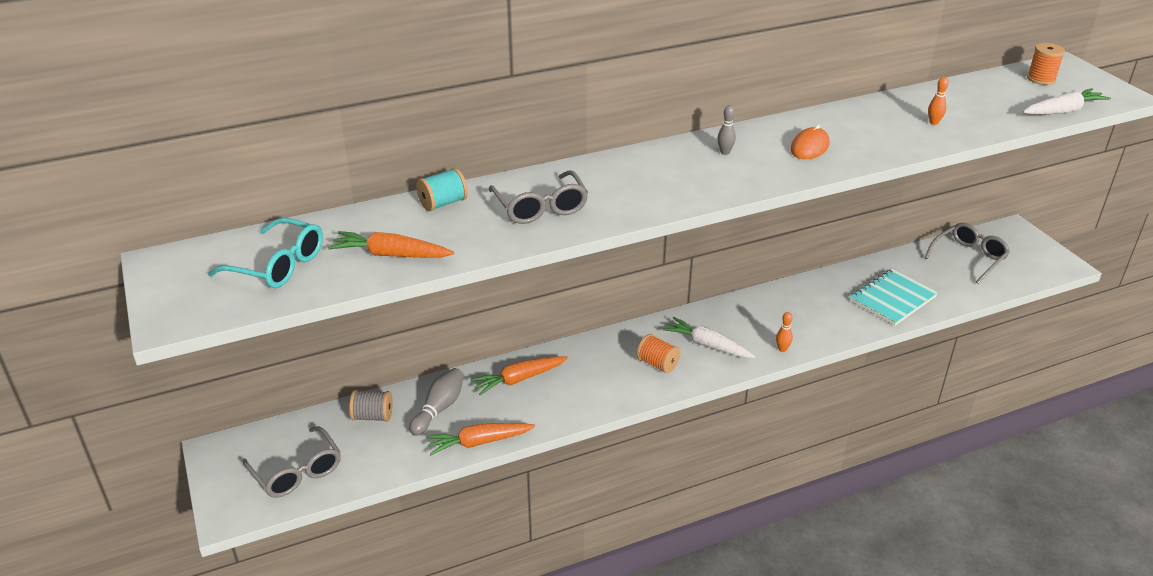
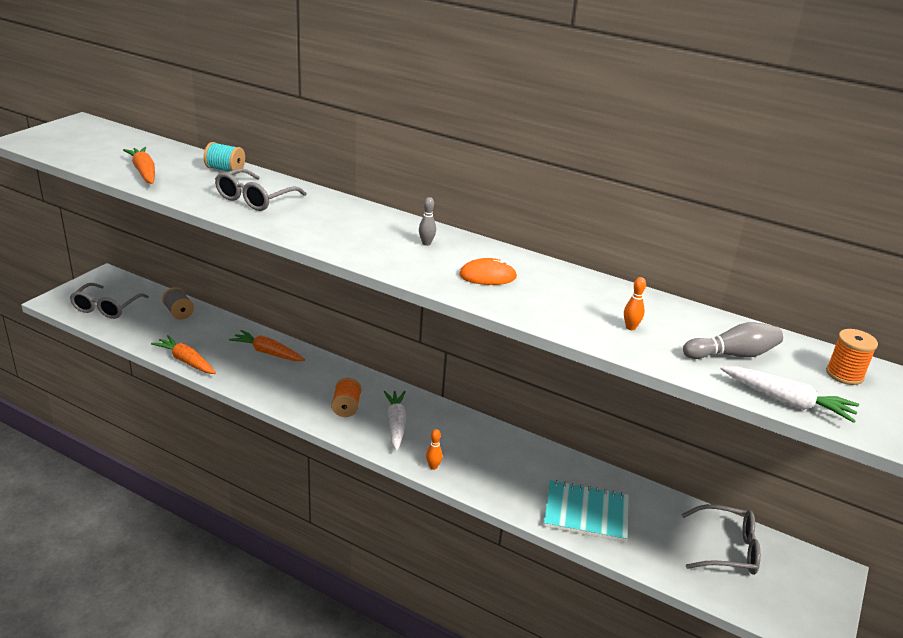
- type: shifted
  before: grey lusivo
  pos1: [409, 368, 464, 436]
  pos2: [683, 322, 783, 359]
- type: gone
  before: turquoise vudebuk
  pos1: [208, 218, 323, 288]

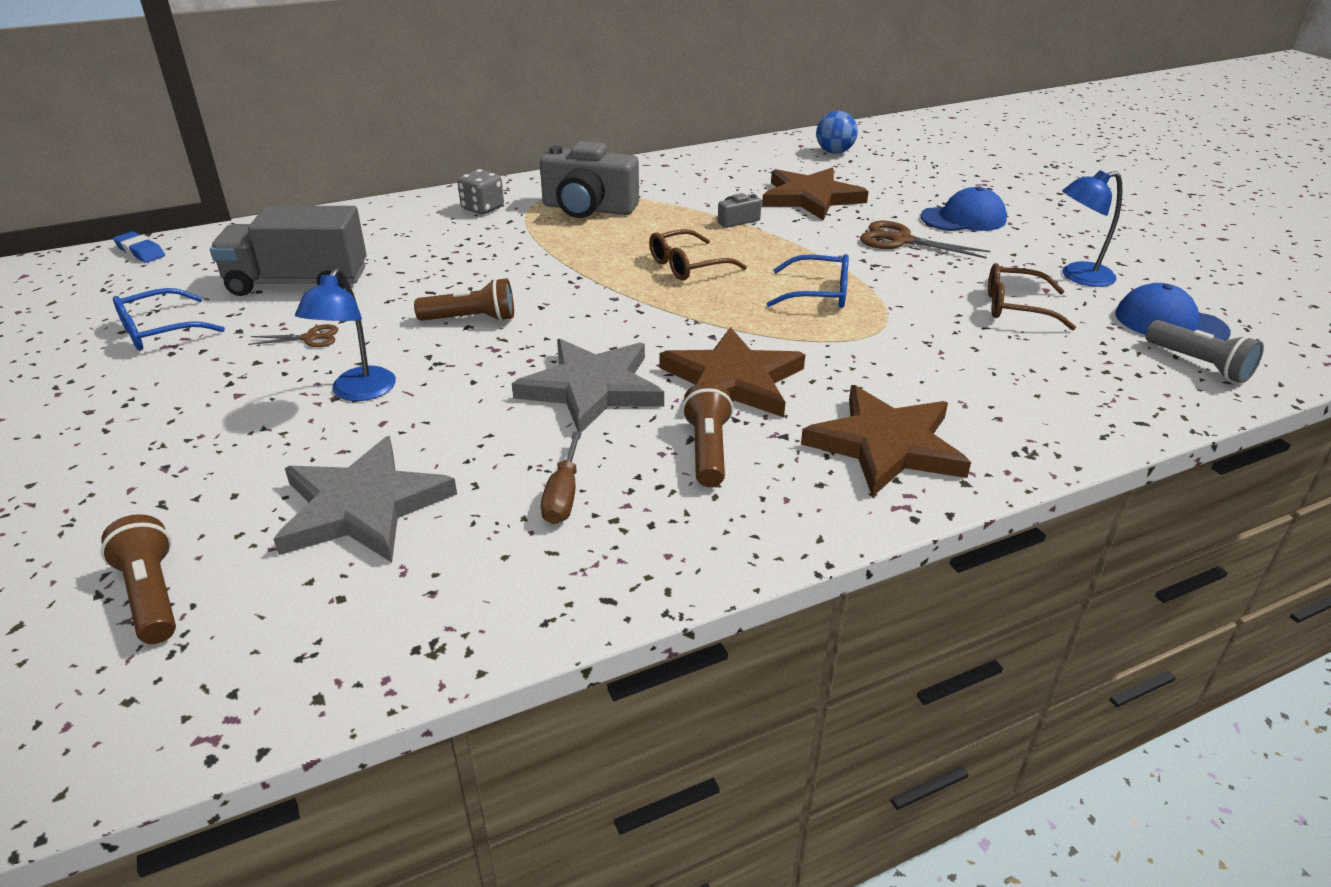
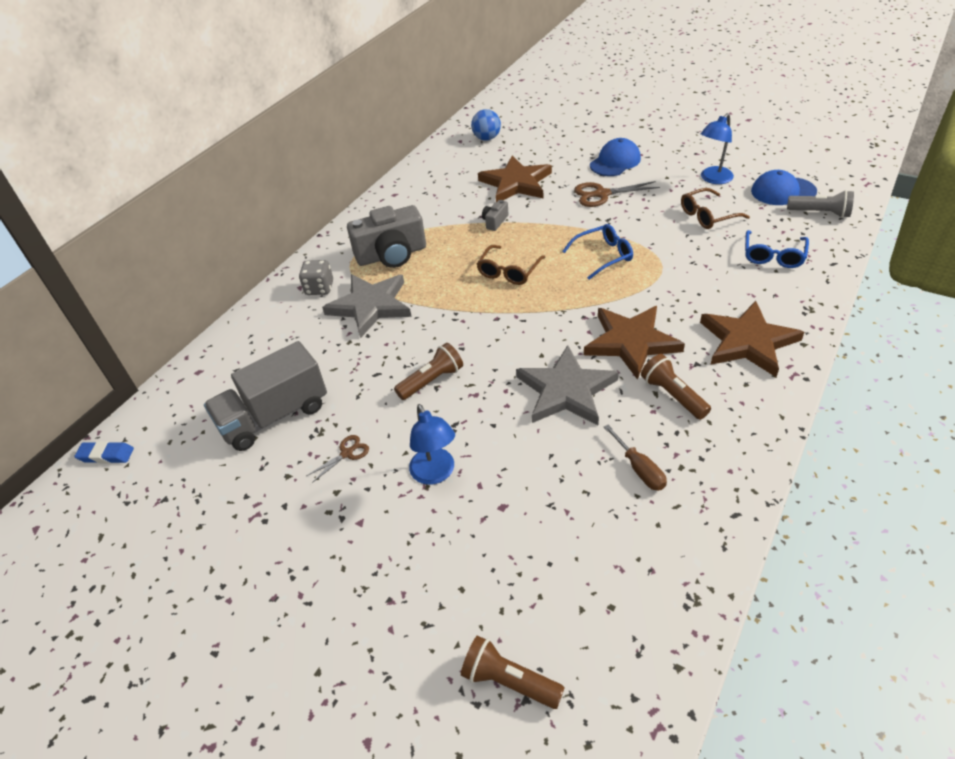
- type: shifted
  before: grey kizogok
  pos1: [274, 436, 457, 563]
  pos2: [322, 274, 412, 338]
- type: shifted
  before: blue vudebuk
  pos1: [113, 288, 225, 350]
  pos2: [745, 230, 809, 268]

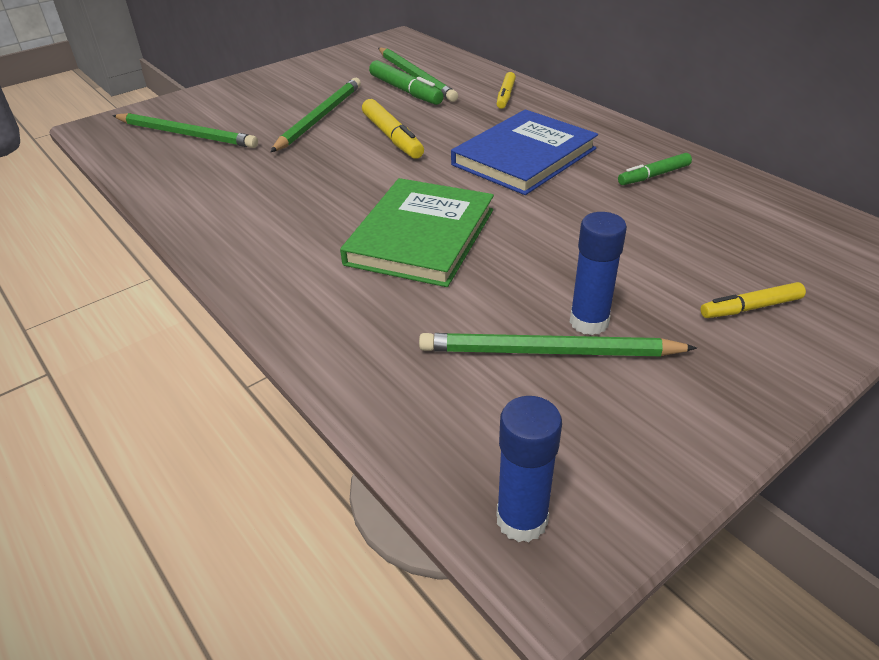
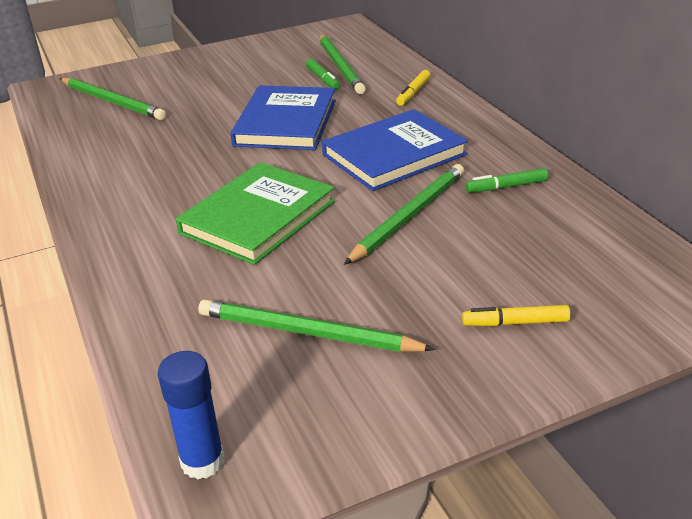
- type: swapped
  before: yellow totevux
  after: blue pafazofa
  pos1: [362, 99, 424, 159]
  pos2: [230, 85, 336, 150]
- type: scaled
  before: green totevux
  pos1: [369, 60, 444, 105]
  pos2: [306, 59, 340, 90]
  scale: 0.66
- type: shifted
  before: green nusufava
  pos1: [270, 78, 361, 152]
  pos2: [344, 164, 464, 265]
- type: gone
  before: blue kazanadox
  pos1: [570, 212, 627, 335]

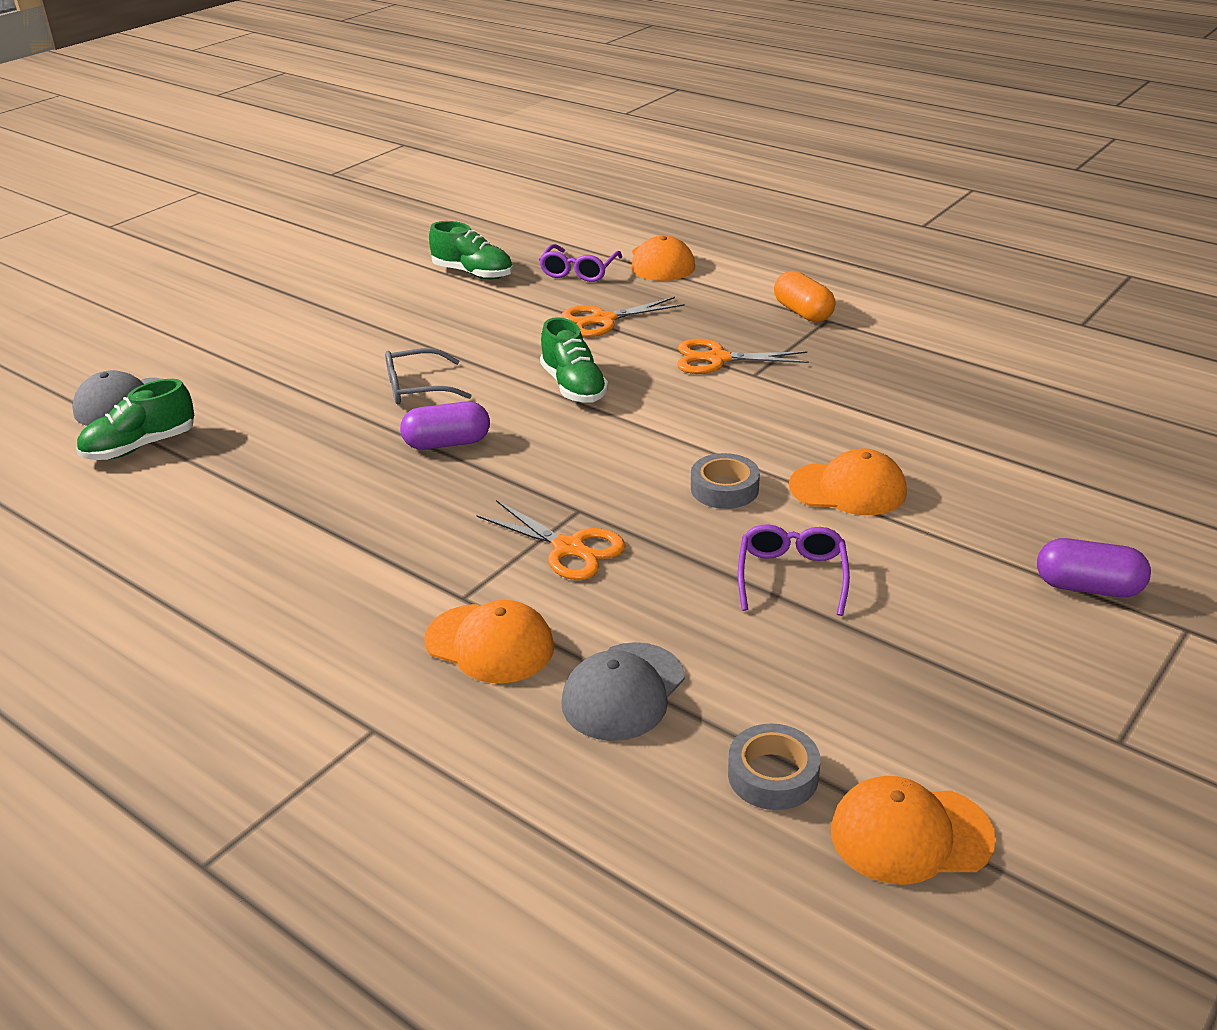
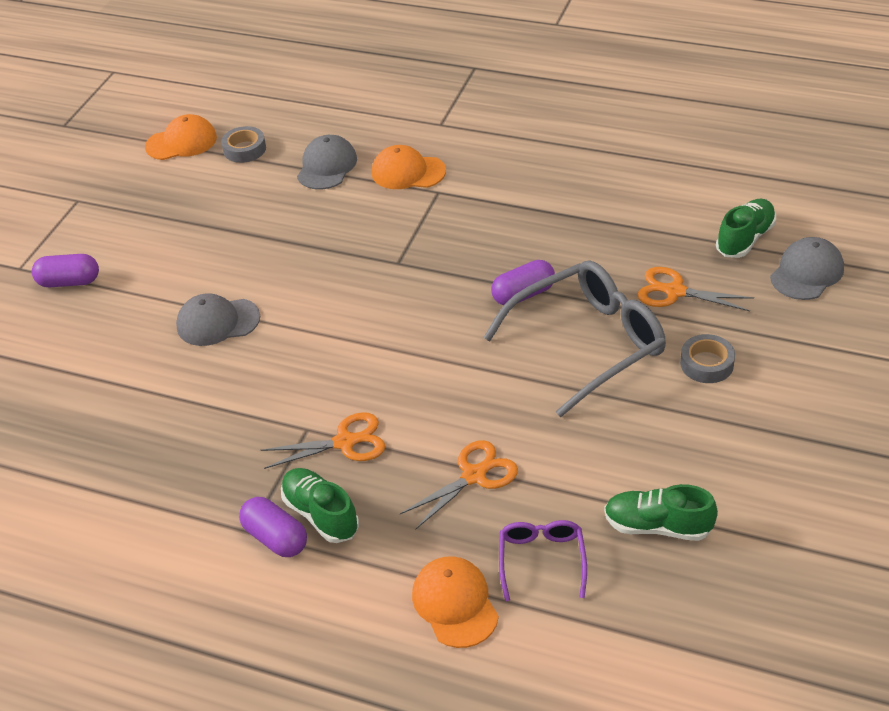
- type: repainted
  before: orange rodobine
  after: grey rodobine
  pos1: [789, 449, 907, 515]
  pos2: [176, 293, 260, 346]
- type: repainted
  before: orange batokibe
  after: purple batokibe
  pos1: [774, 271, 836, 322]
  pos2: [239, 497, 307, 557]
- type: shifted
  before: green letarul
  pos1: [540, 317, 608, 403]
  pos2: [281, 468, 359, 543]
- type: scaled
  before: grey vudebuk
  pos1: [385, 348, 472, 404]
  pos2: [483, 260, 666, 417]
  scale: 1.99
- type: shifted
  before: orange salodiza
  pos1: [477, 500, 626, 580]
  pos2: [637, 267, 754, 311]
- type: shifted
  before: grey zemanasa
  pos1: [691, 453, 760, 509]
  pos2: [680, 334, 735, 383]
- type: gone
  before: purple vudebuk
  pos1: [738, 524, 850, 616]

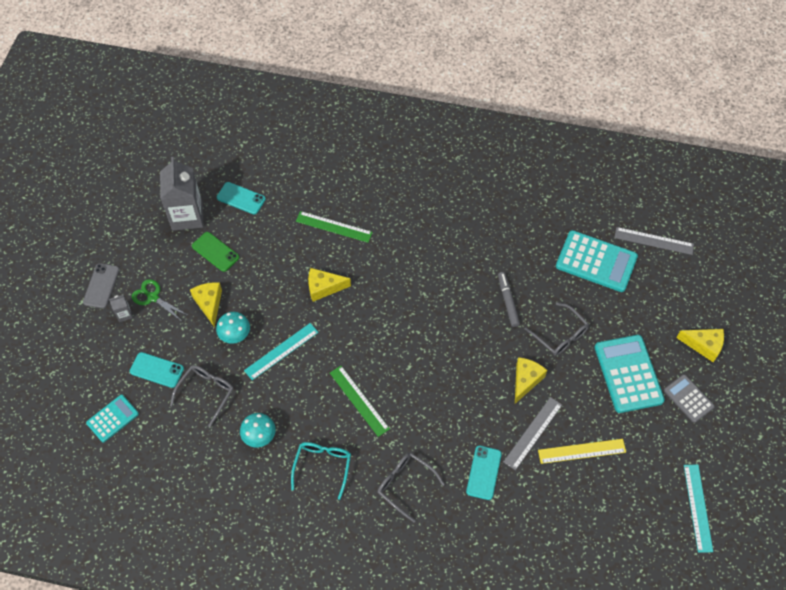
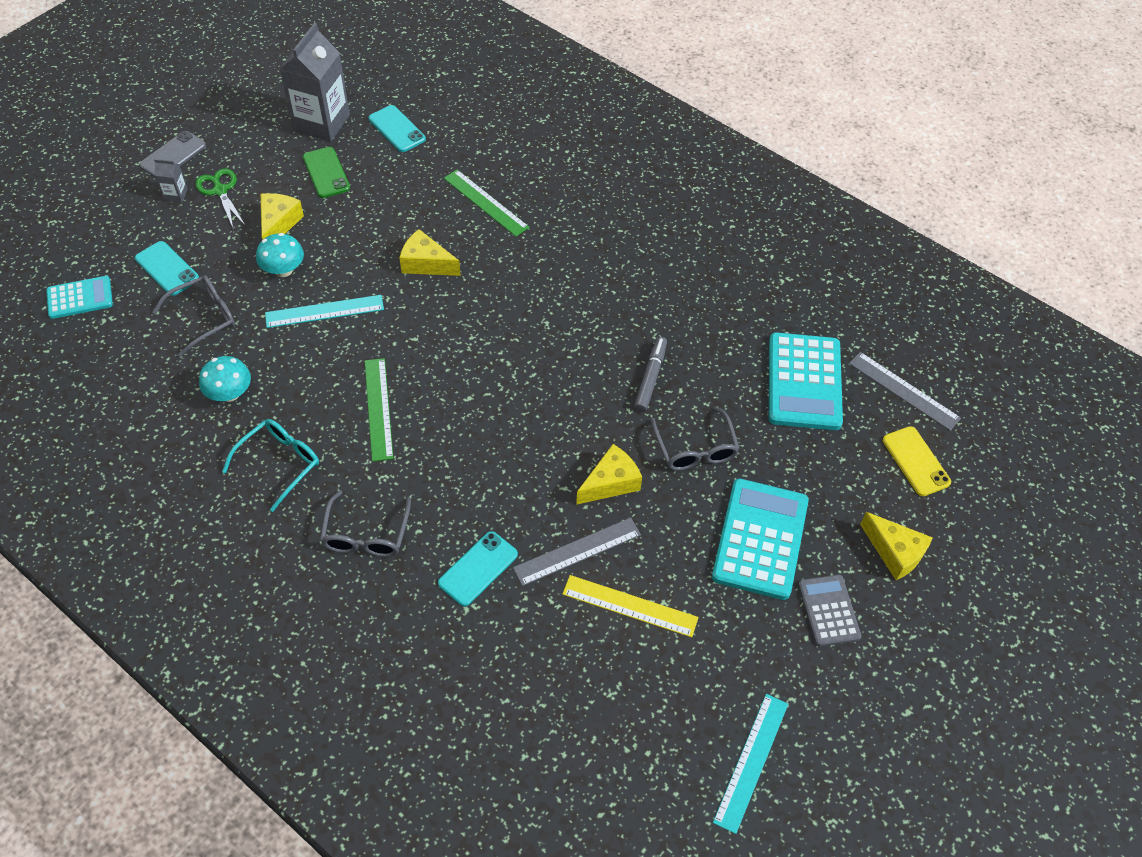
- type: rotated
  before: grey vudebuk
  pos1: [378, 453, 445, 522]
  pos2: [320, 490, 411, 557]
  turn: -150
- type: rotated
  before: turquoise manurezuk
  pos1: [556, 230, 638, 292]
  pos2: [769, 332, 843, 430]
  turn: 45
- type: new
  after: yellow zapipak
  pos2: [883, 426, 951, 496]

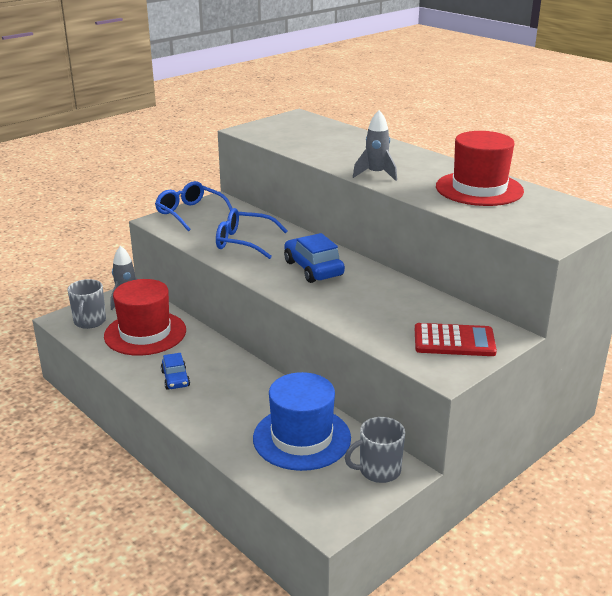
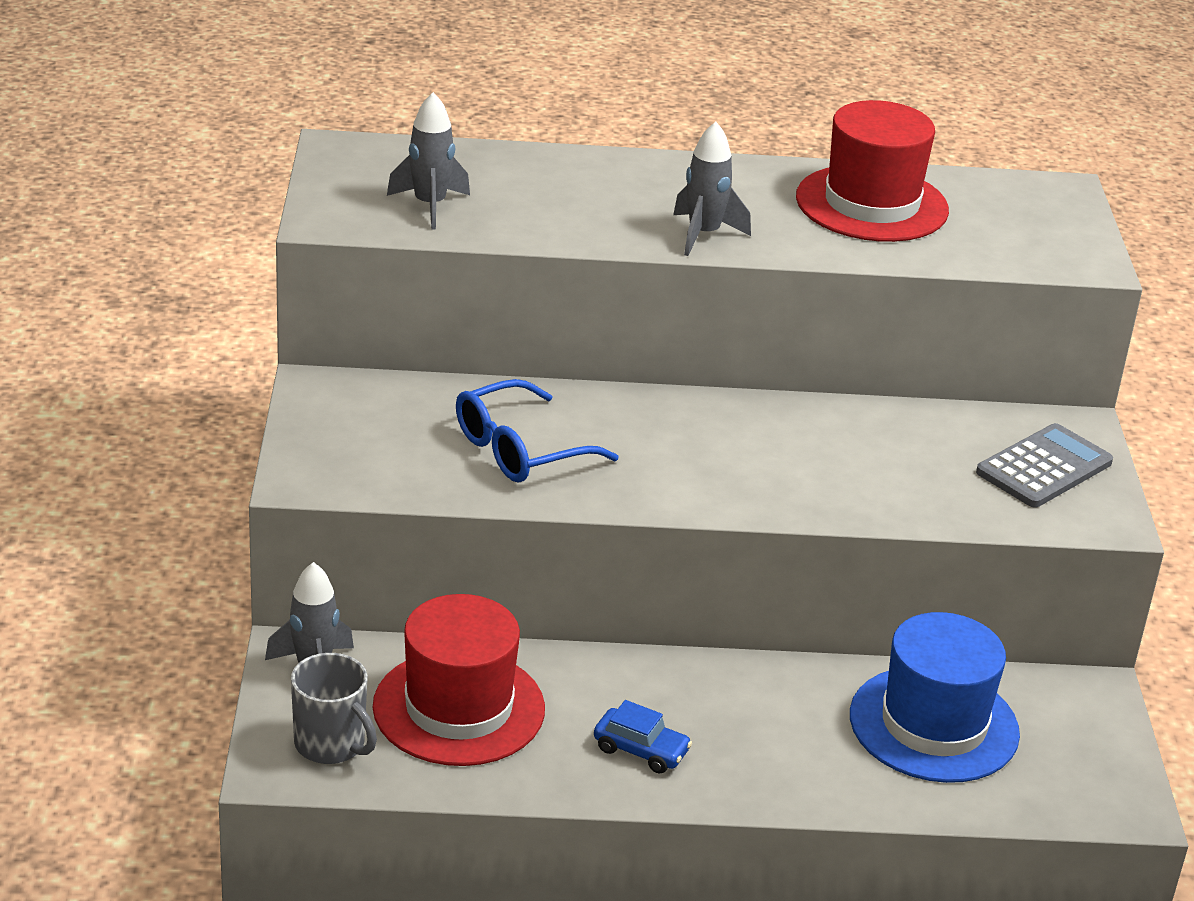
- type: new
  after: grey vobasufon
  pos2: [387, 92, 470, 230]
- type: repainted
  before: red manurezuk
  after: grey manurezuk
  pos1: [415, 323, 497, 356]
  pos2: [976, 423, 1113, 508]
- type: gone
  before: blue vudebuk
  pos1: [155, 181, 233, 231]
- type: gone
  before: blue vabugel
  pos1: [284, 233, 345, 283]
- type: gone
  before: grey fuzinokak
  pos1: [345, 417, 405, 483]

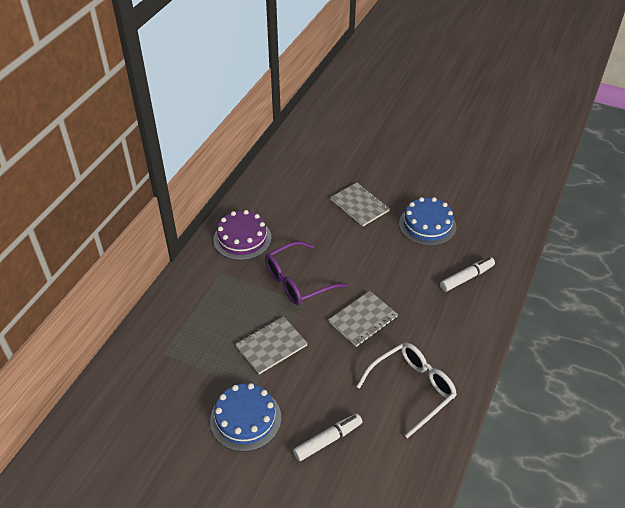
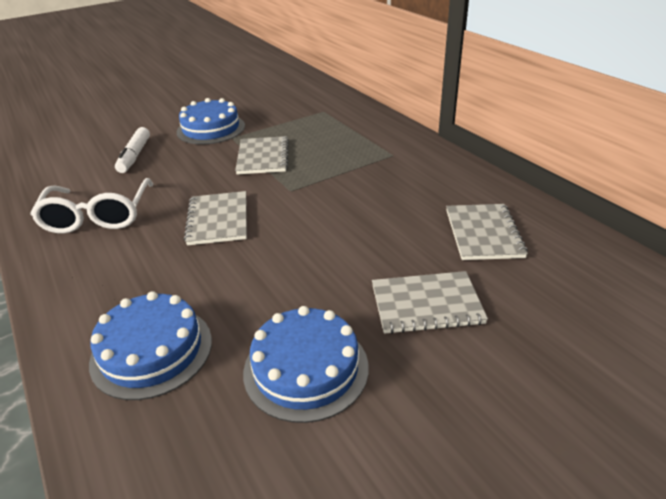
- type: swapped
  before: white totevux
  after: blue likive
  pos1: [440, 257, 495, 292]
  pos2: [89, 291, 212, 400]
- type: new
  after: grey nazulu
  pos2: [446, 204, 528, 260]
- type: gone
  before: purple likive
  pos1: [214, 210, 272, 260]
- type: gone
  before: purple vudebuk
  pos1: [265, 241, 347, 305]

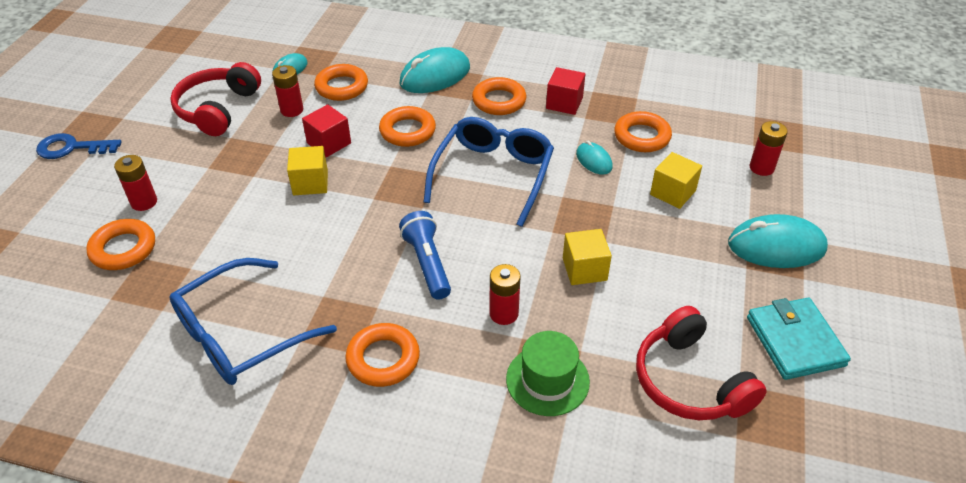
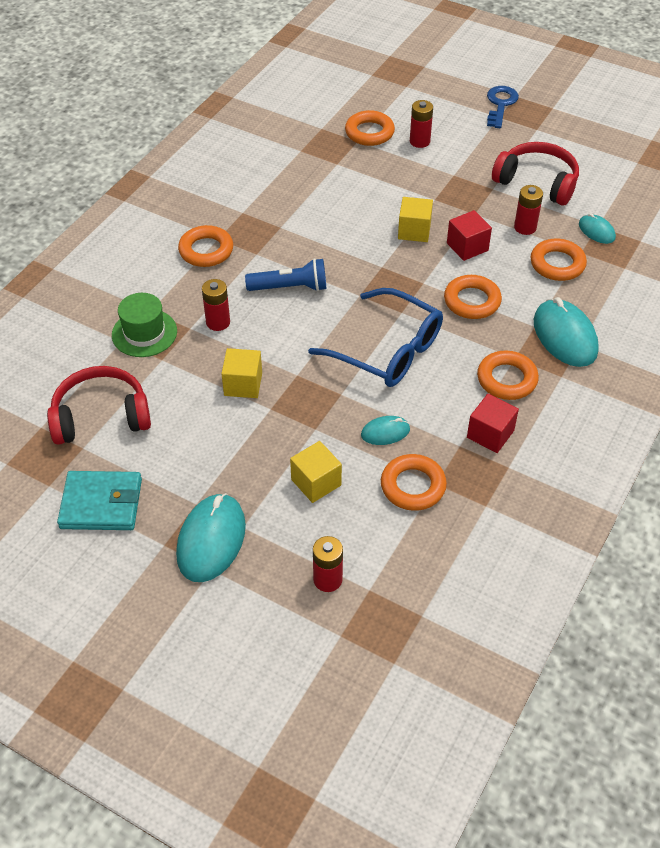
- type: gone
  before: blue vudebuk
  pos1: [170, 258, 337, 385]

